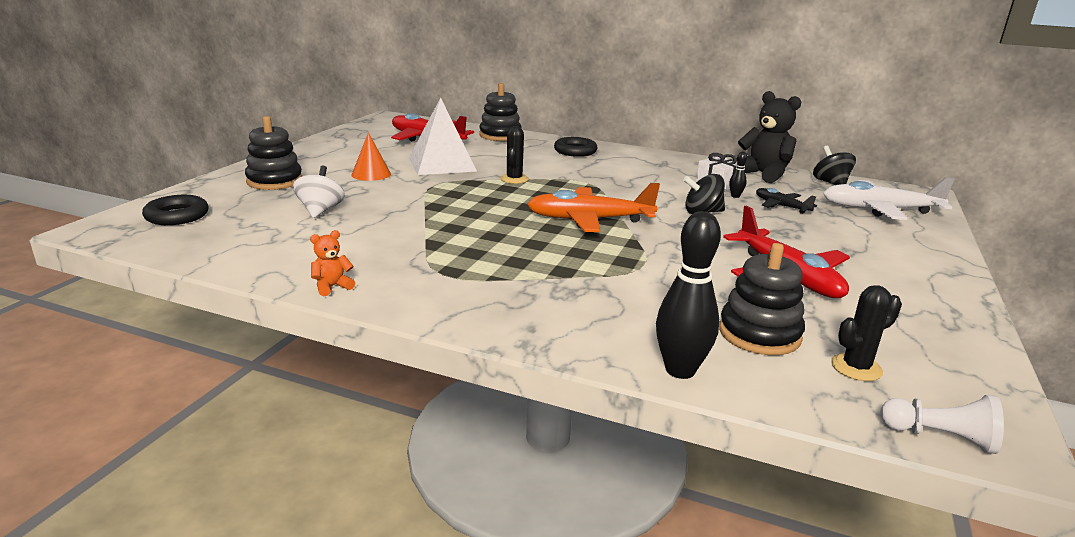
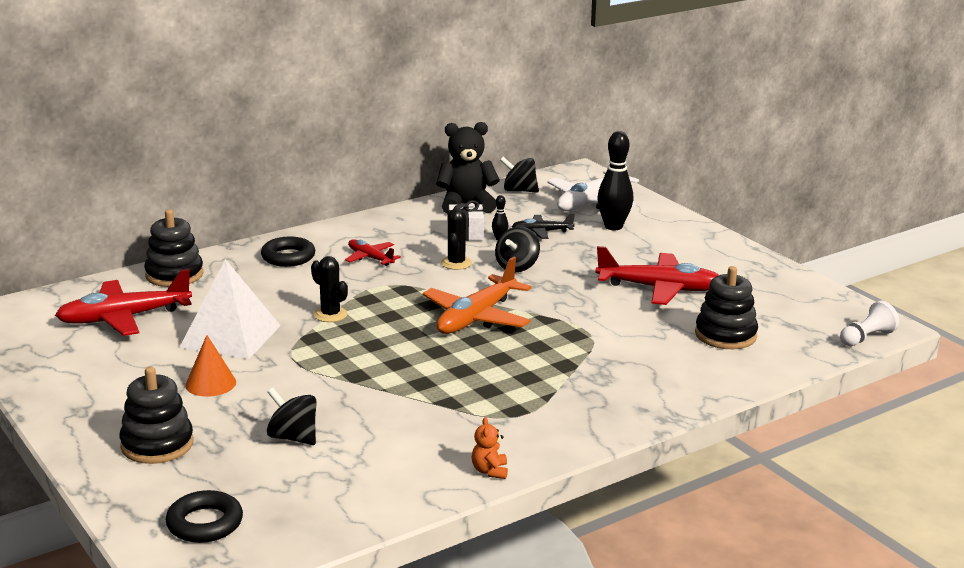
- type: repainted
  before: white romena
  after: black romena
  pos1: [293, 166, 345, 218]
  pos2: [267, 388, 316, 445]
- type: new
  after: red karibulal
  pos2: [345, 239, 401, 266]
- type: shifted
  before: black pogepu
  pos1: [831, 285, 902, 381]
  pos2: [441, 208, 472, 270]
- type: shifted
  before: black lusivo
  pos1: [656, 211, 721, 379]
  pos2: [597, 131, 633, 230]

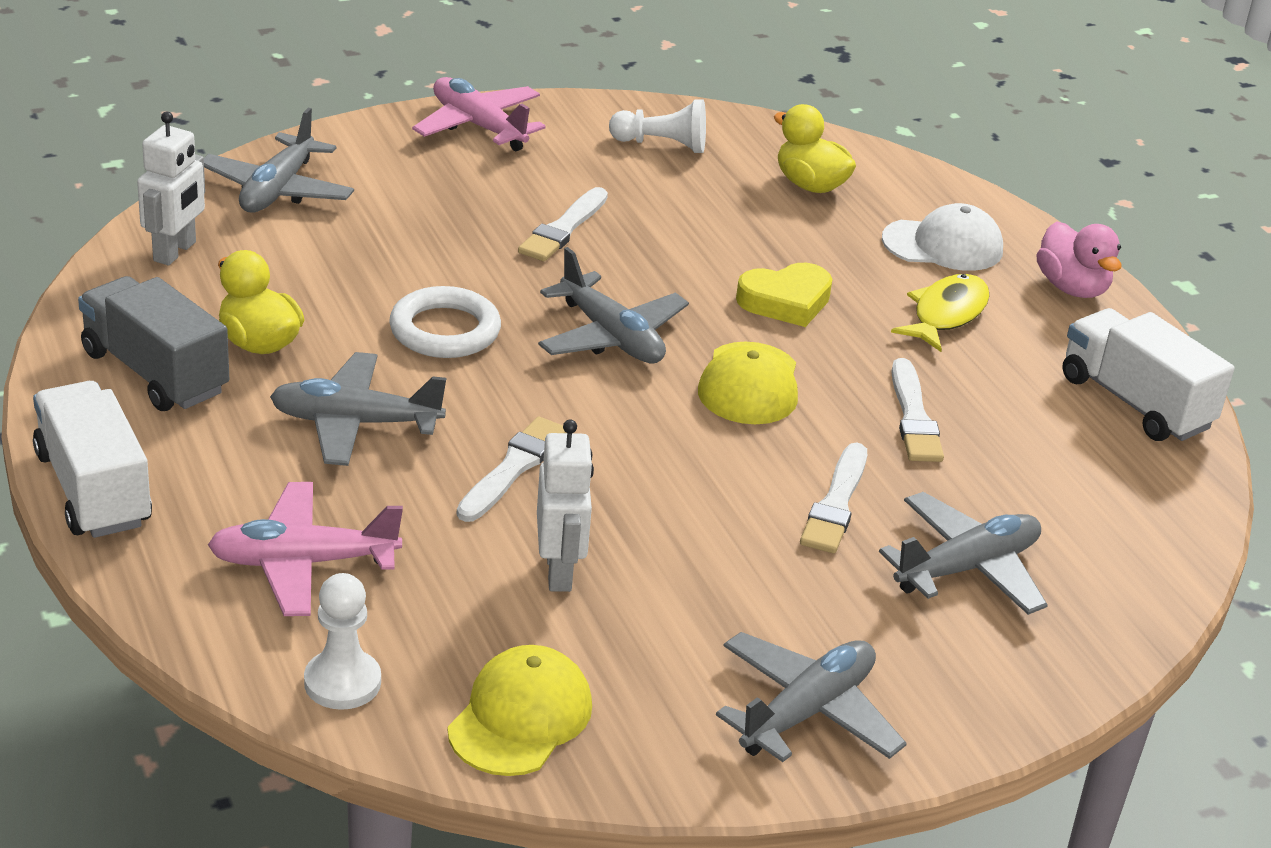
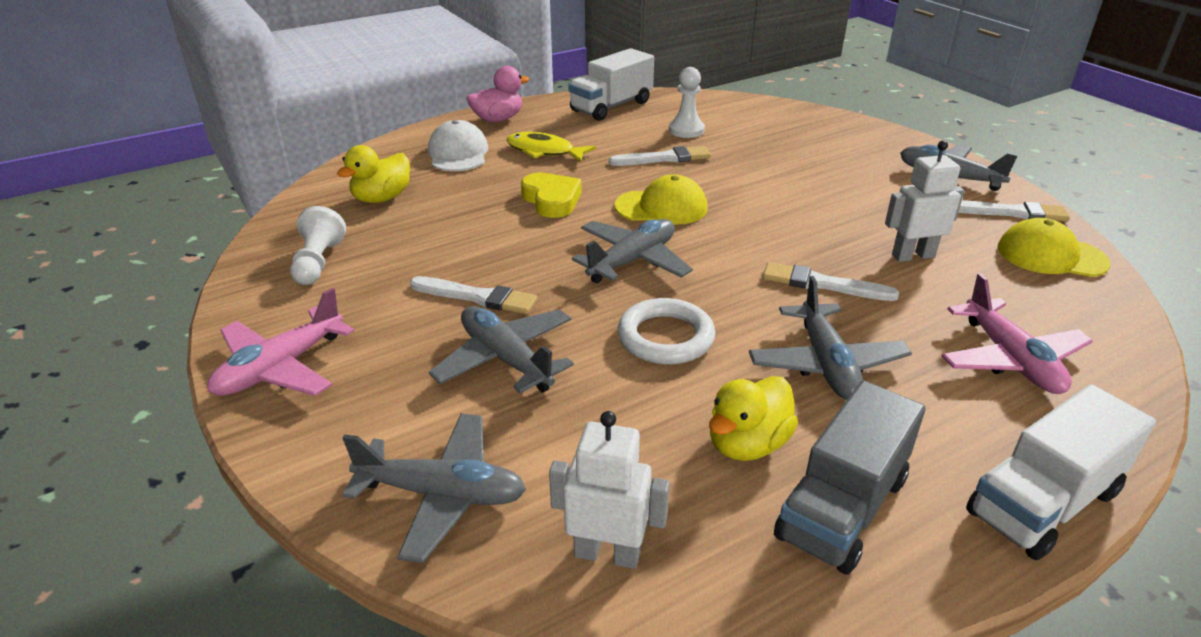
- type: shifted
  before: grey karibulal
  pos1: [879, 492, 1048, 615]
  pos2: [429, 306, 574, 393]
- type: shifted
  before: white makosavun
  pos1: [304, 573, 381, 710]
  pos2: [669, 67, 705, 138]
- type: shifted
  before: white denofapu
  pos1: [800, 443, 867, 553]
  pos2: [958, 200, 1070, 222]

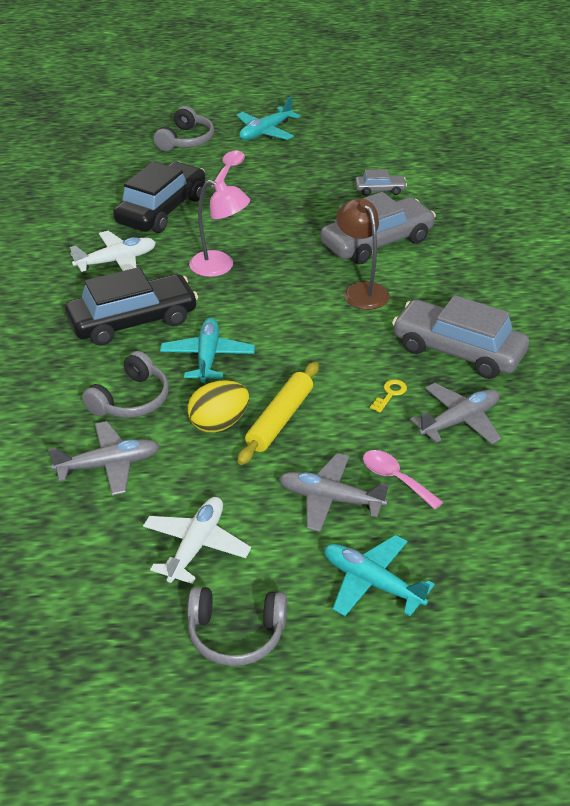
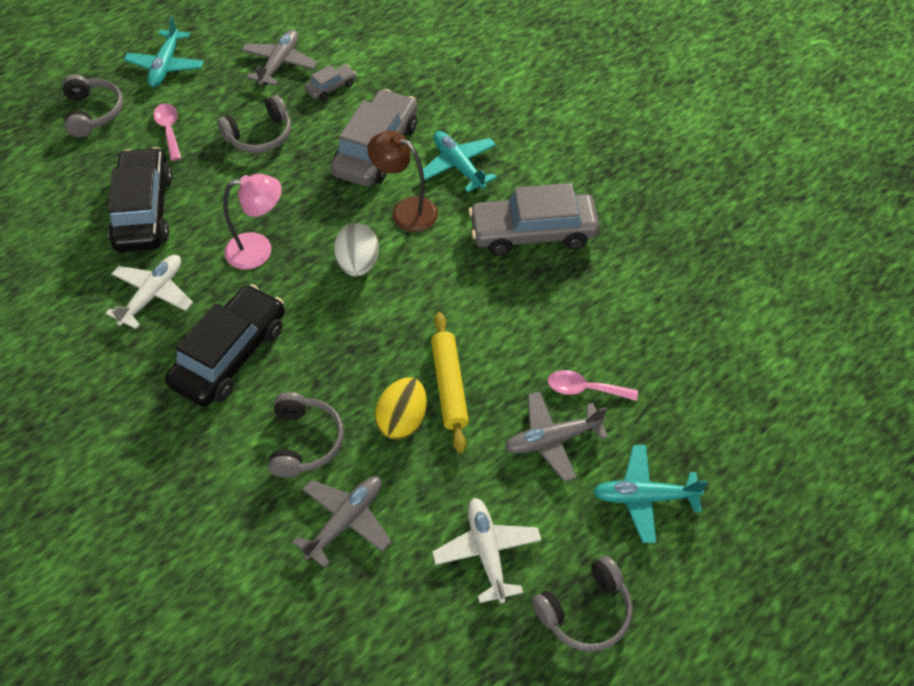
- type: new
  after: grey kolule
  pos2: [217, 95, 291, 153]
- type: shifted
  before: grey karibulal
  pos1: [410, 383, 501, 444]
  pos2: [242, 30, 318, 86]
- type: new
  after: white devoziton
  pos2: [334, 223, 379, 276]
- type: shifted
  before: turquoise karibulal
  pos1: [160, 318, 255, 383]
  pos2: [423, 131, 497, 192]
- type: gone
  before: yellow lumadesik
  pos1: [370, 379, 407, 413]

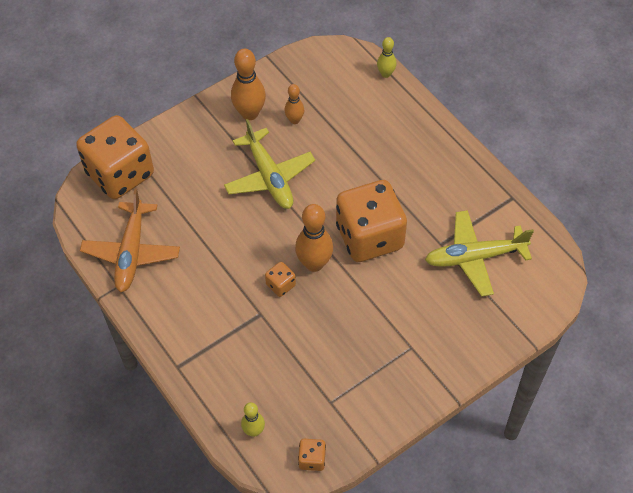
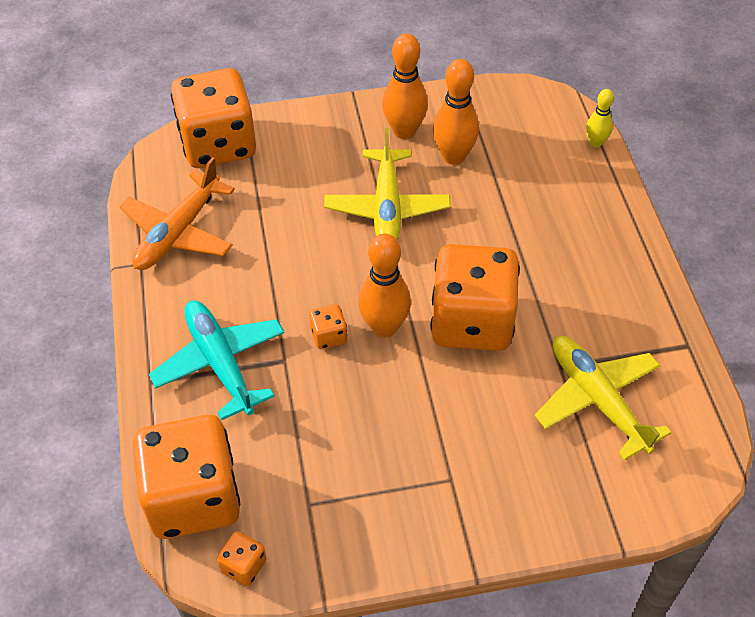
- type: swapped
  before: yellow lusivo
  after: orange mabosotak
  pos1: [241, 402, 265, 437]
  pos2: [132, 415, 240, 539]
- type: new
  after: turquoise karibulal
  pos2: [149, 300, 284, 420]
- type: scaled
  before: orange lusivo
  pos1: [284, 84, 304, 124]
  pos2: [433, 59, 479, 165]
  scale: 1.74
- type: rotated
  before: yellow karibulal
  pos1: [425, 210, 534, 297]
  pos2: [535, 336, 672, 461]
  turn: 45

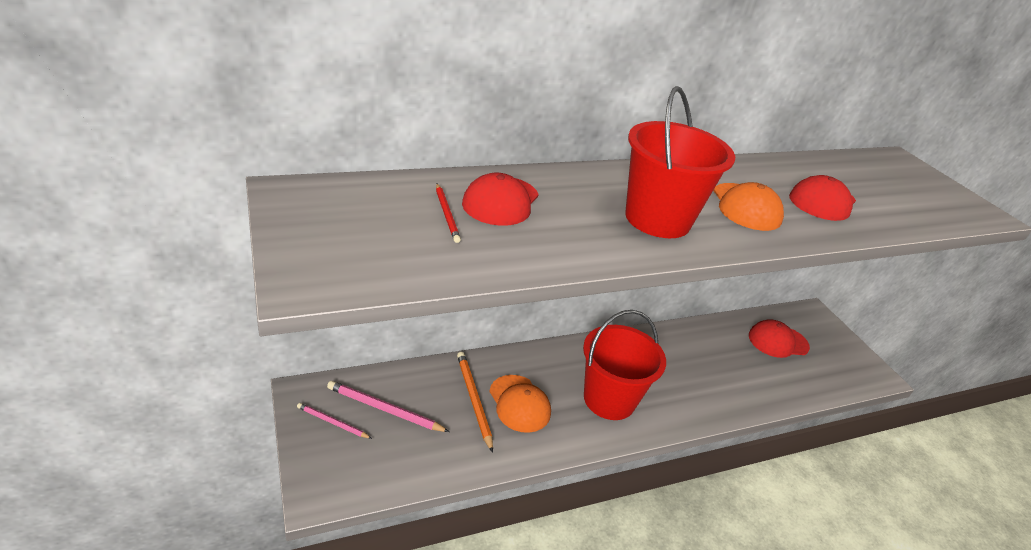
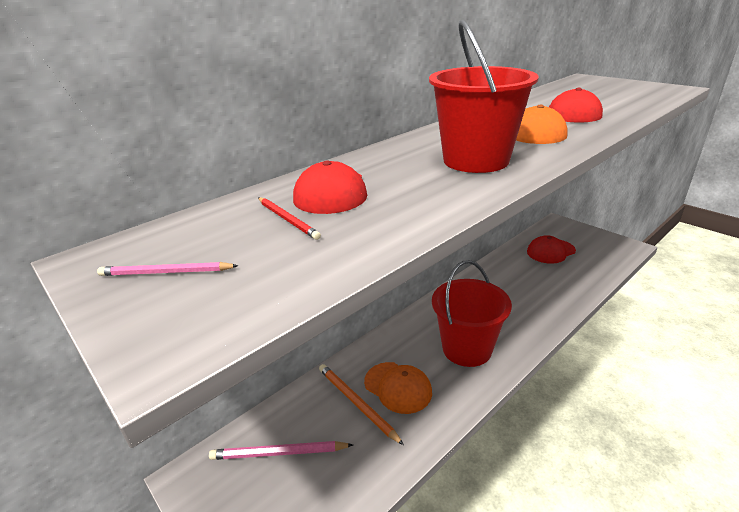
- type: shifted
  before: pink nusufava
  pos1: [297, 403, 372, 439]
  pos2: [97, 262, 239, 276]

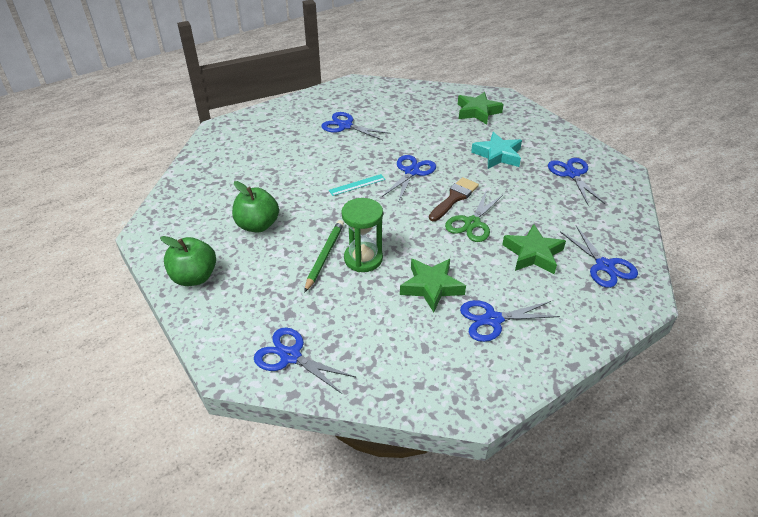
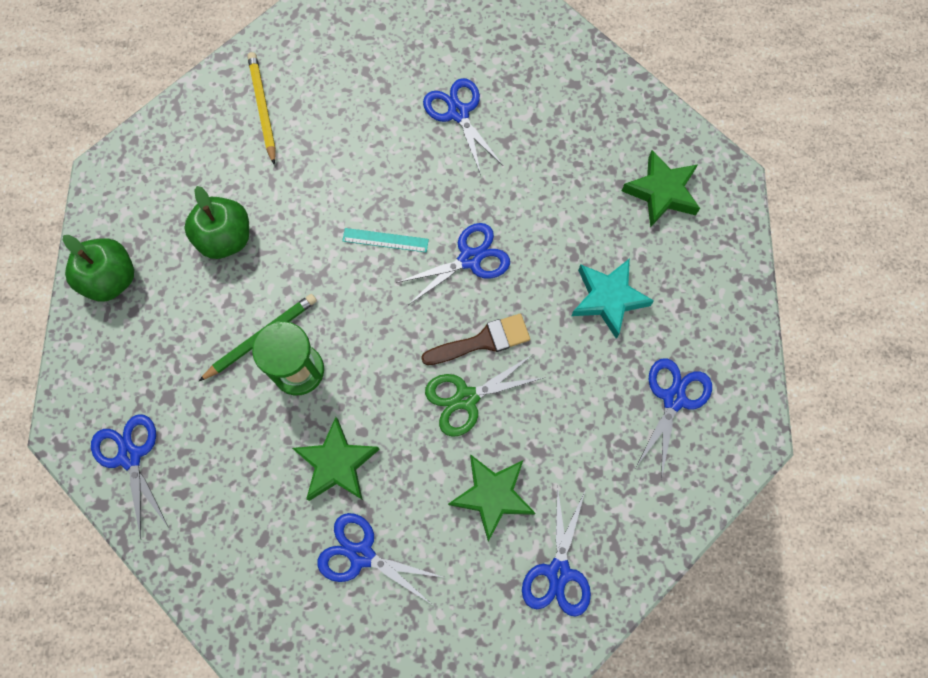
- type: new
  after: yellow nusufava
  pos2: [247, 52, 276, 165]

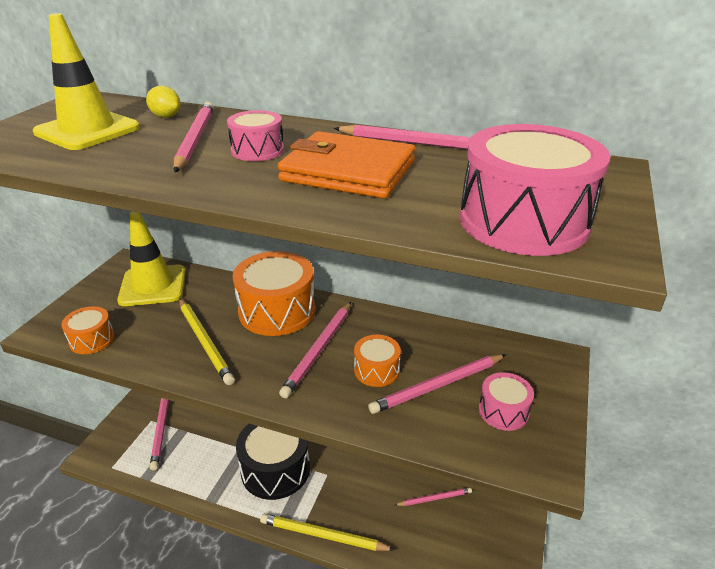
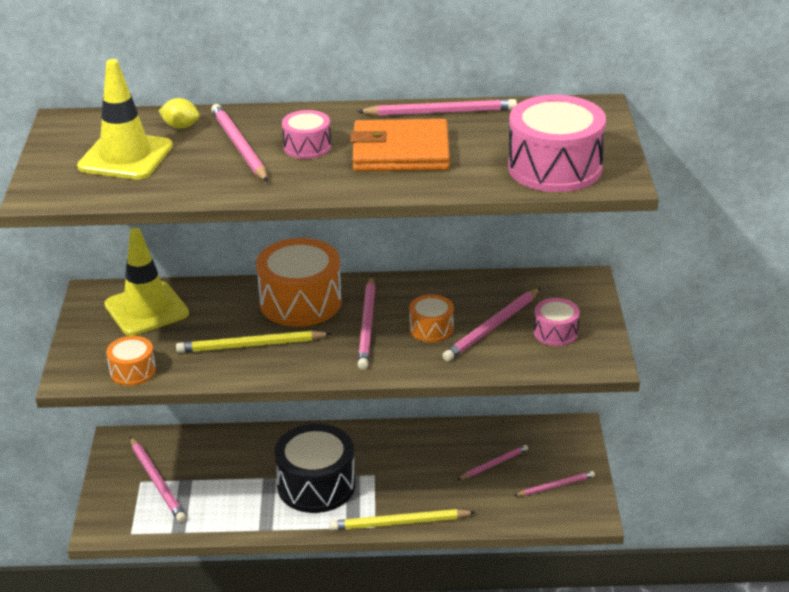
- type: rotated
  before: yellow nusufava
  pos1: [179, 298, 235, 385]
  pos2: [176, 330, 332, 353]
  turn: 135
- type: new
  after: pink nusufava
  pos2: [514, 471, 595, 496]

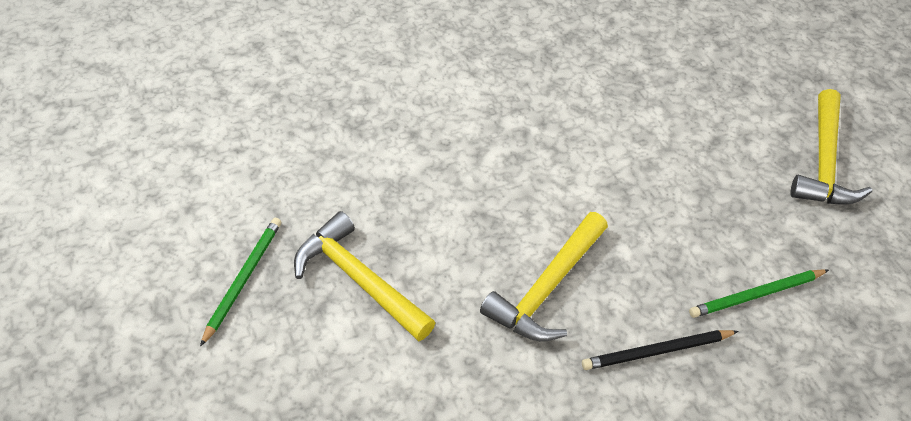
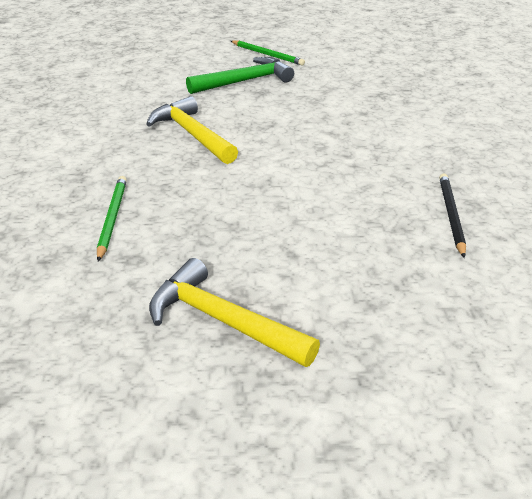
- type: repainted
  before: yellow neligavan
  after: green neligavan
  pos1: [294, 211, 436, 341]
  pos2: [186, 57, 294, 94]
- type: shifted
  before: black nusufava
  pos1: [582, 330, 739, 370]
  pos2: [439, 174, 466, 258]

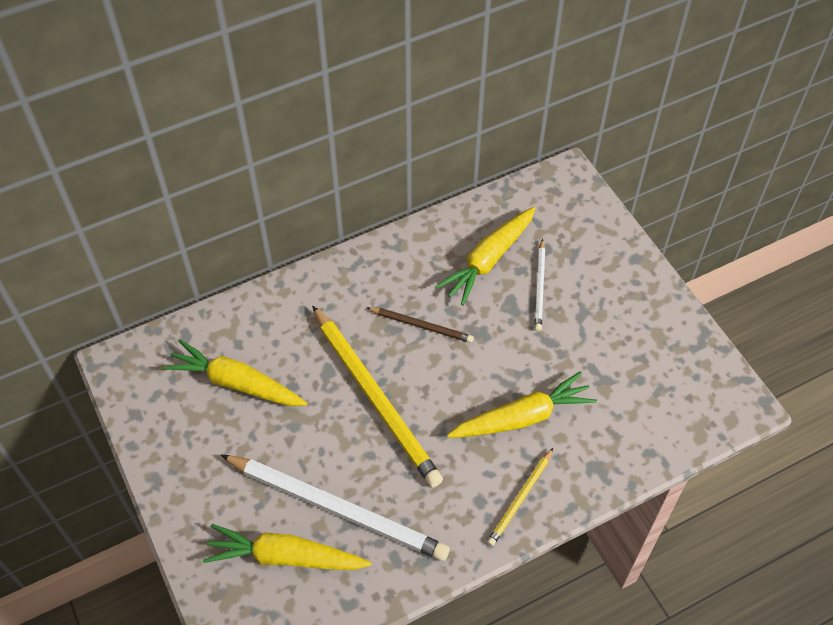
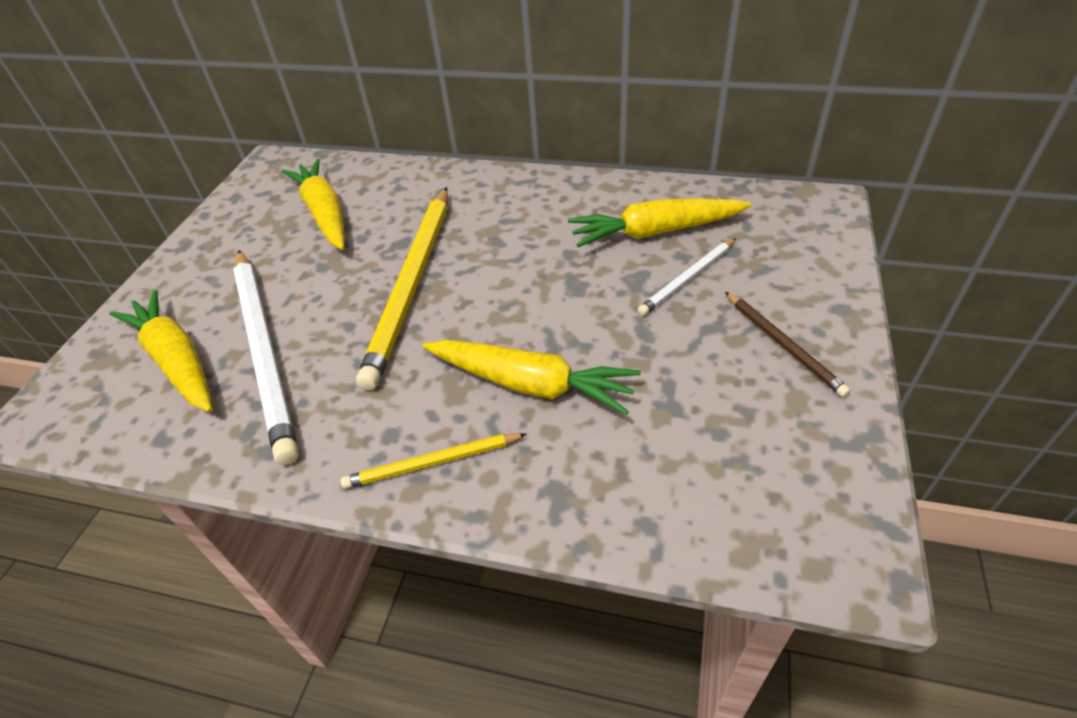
- type: shifted
  before: brown nusufava
  pos1: [366, 307, 474, 343]
  pos2: [725, 292, 851, 397]

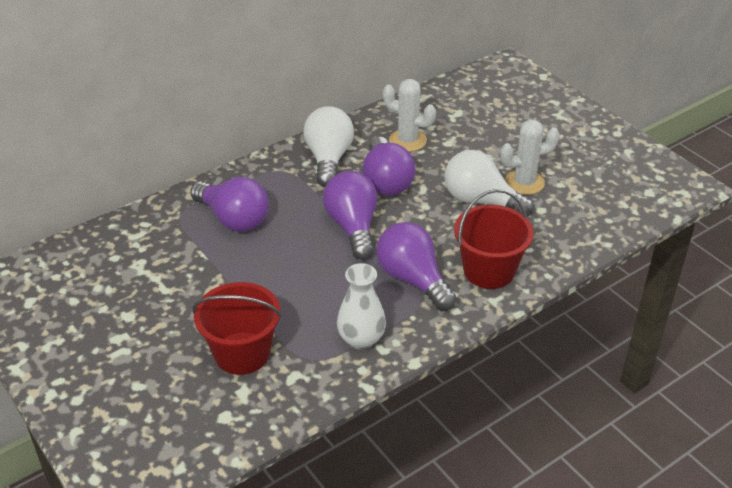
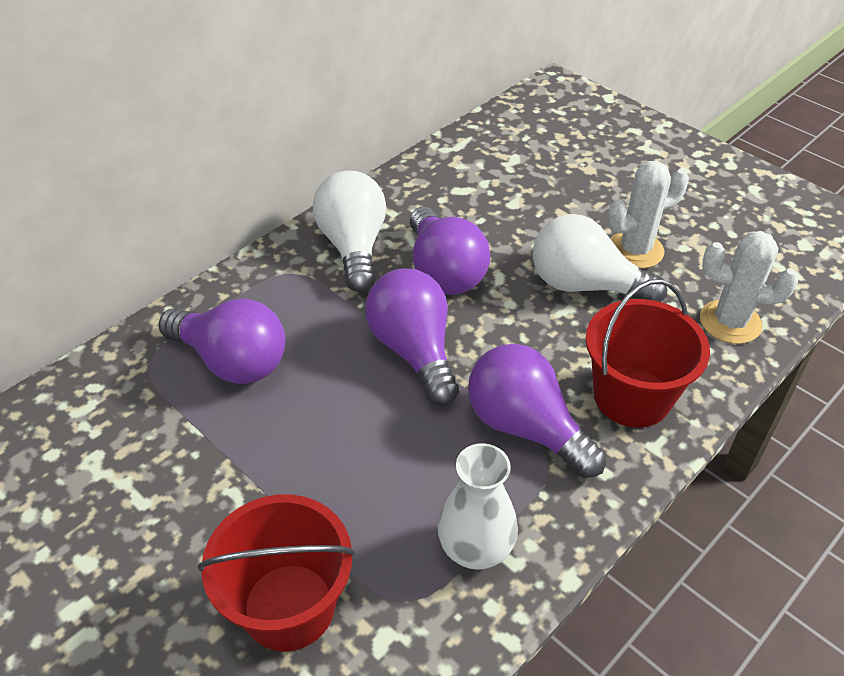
- type: shifted
  before: white pogepu
  pos1: [383, 79, 436, 152]
  pos2: [700, 231, 798, 344]

